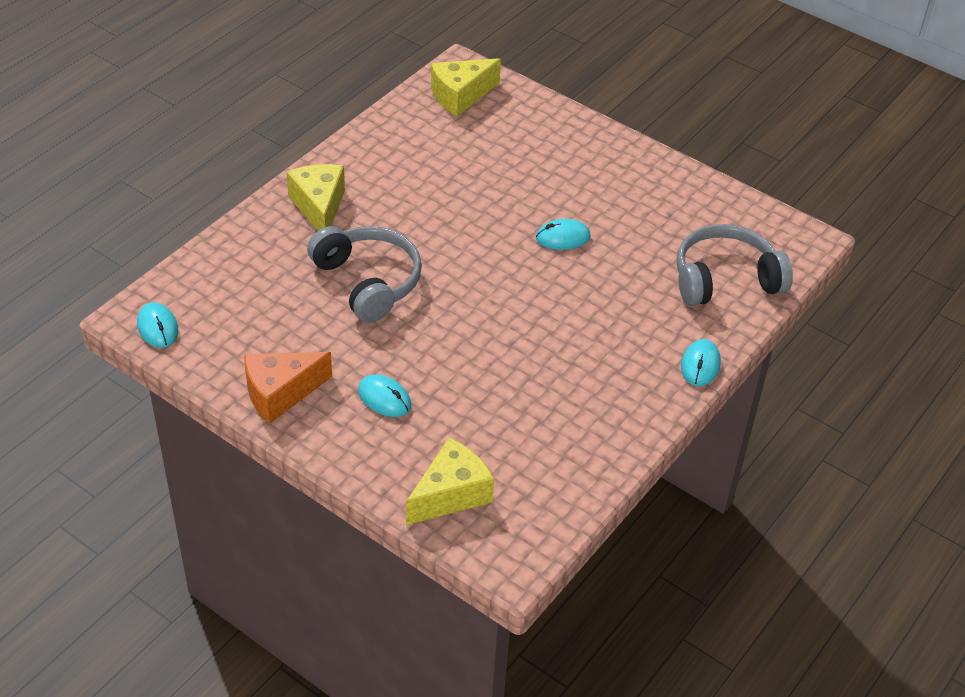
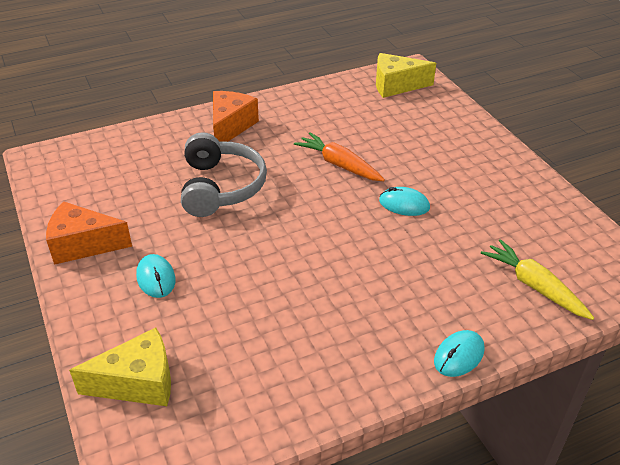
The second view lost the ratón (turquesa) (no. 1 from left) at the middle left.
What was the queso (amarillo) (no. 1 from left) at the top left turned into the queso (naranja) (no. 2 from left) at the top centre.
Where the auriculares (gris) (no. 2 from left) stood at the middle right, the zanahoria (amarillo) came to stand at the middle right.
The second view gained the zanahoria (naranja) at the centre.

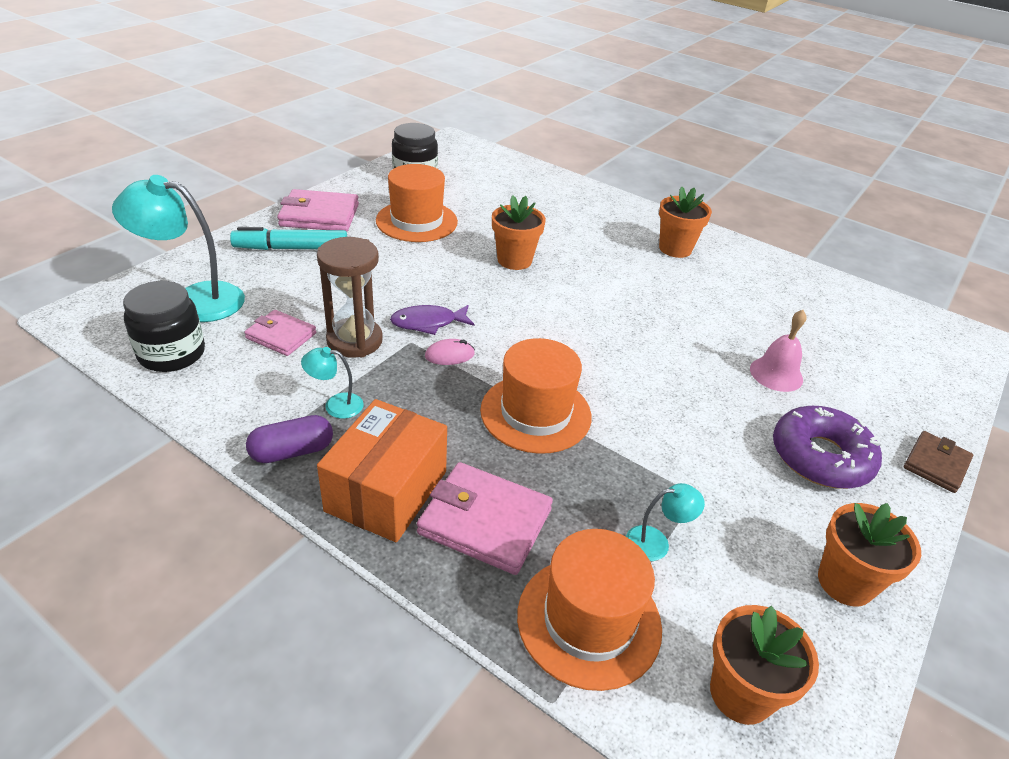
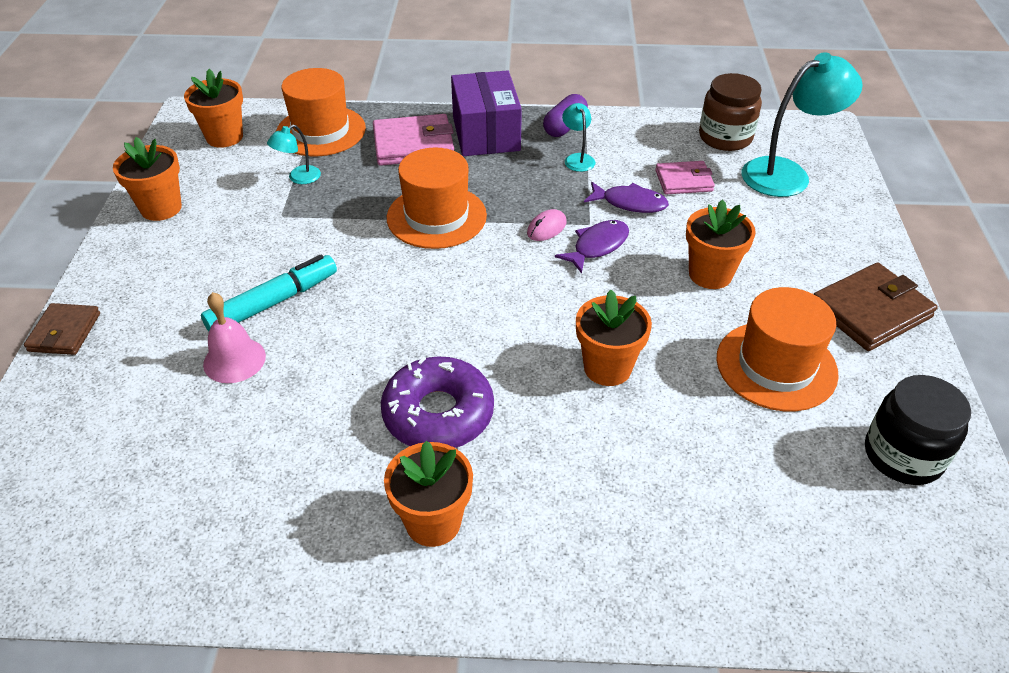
What was the tarro (negro) (no. 1 from left) at the middle left turned into the tarro (marrón) at the top right.
The rotulador (turquesa) ended up elsewhere, having gone from the top left to the middle left.
What was the cartera (rosa) (no. 2 from left) at the top left turned into the cartera (marrón) (no. 2 from left) at the middle right.
The lámpara (turquesa) (no. 2 from left) at the middle left ended up facing another way, 75 degrees counterclockwise from before.
Where the reloj de arena (marrón) stood at the centre, the pez (morado) (no. 2 from left) came to stand at the top centre.
What was the caja (naranja) at the centre turned into the caja (morado) at the top centre.
The rosquilla (morado) ended up elsewhere, having gone from the middle right to the centre.
The second view gained the maceta (naranja) (no. 5 from left) at the middle right.

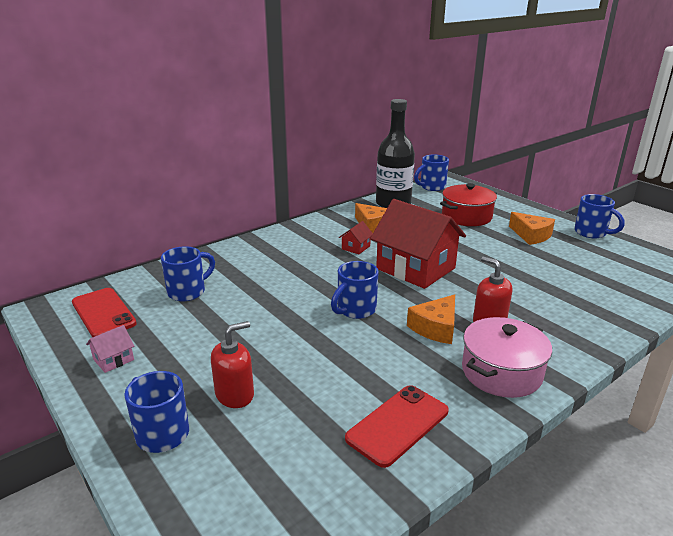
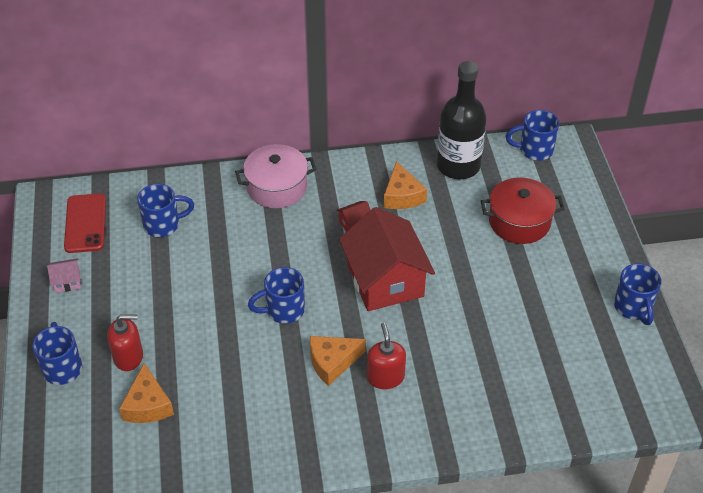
The second view lost the móvil (rojo) (no. 2 from left) at the bottom centre.
The olla (rosa) ended up elsewhere, having gone from the middle right to the centre.
The queso (naranja) (no. 3 from left in the first image) ended up elsewhere, having gone from the middle right to the bottom left.

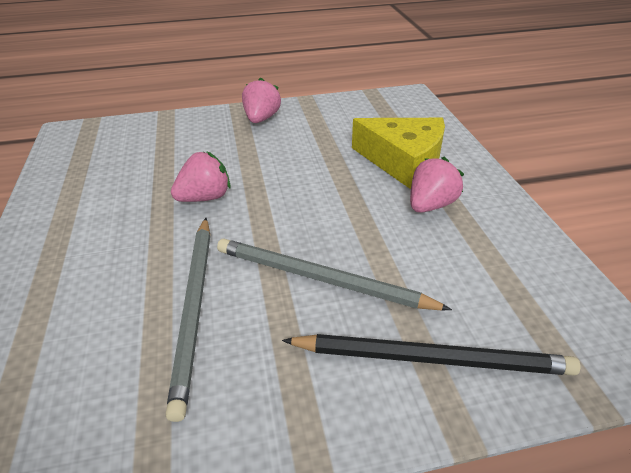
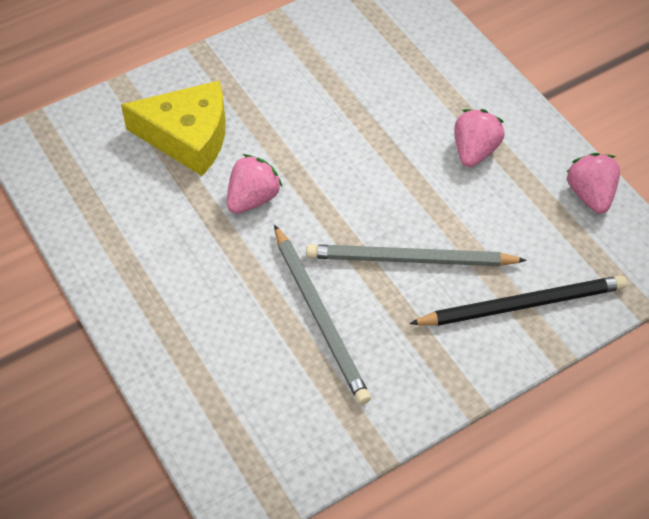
The fresa (rosa) (no. 2 from left in the first image) ended up elsewhere, having gone from the top centre to the middle right.
The queso (amarillo) ended up elsewhere, having gone from the top centre to the top left.

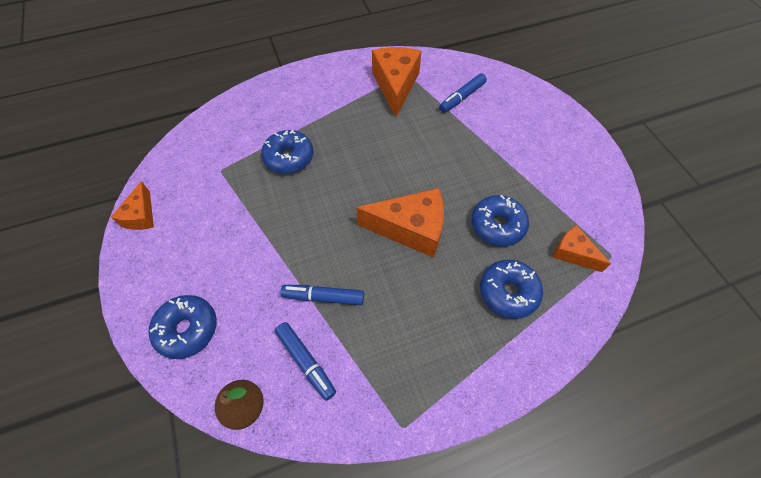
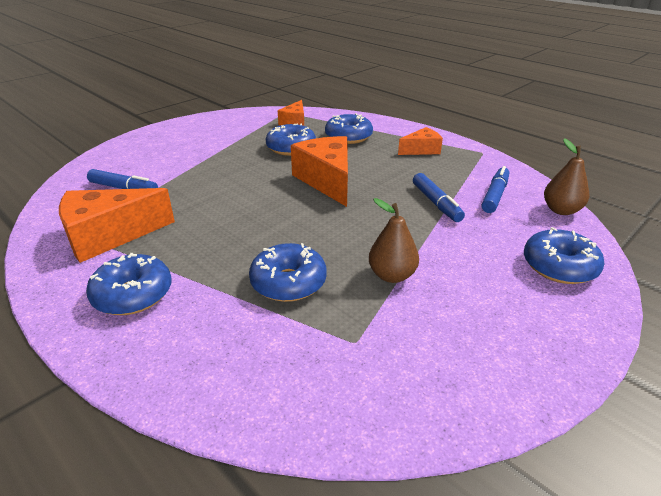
The queso (naranja) (no. 1 from left in the first image) ended up elsewhere, having gone from the middle left to the top centre.
The second view gained the rosquilla (azul) (no. 1 from left) at the middle left.
The second view gained the pera (marrón) (no. 1 from left) at the centre.

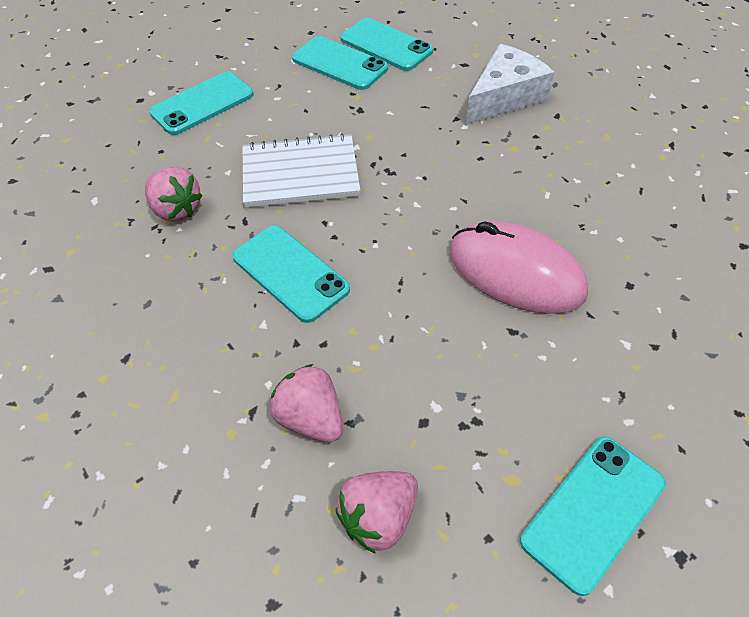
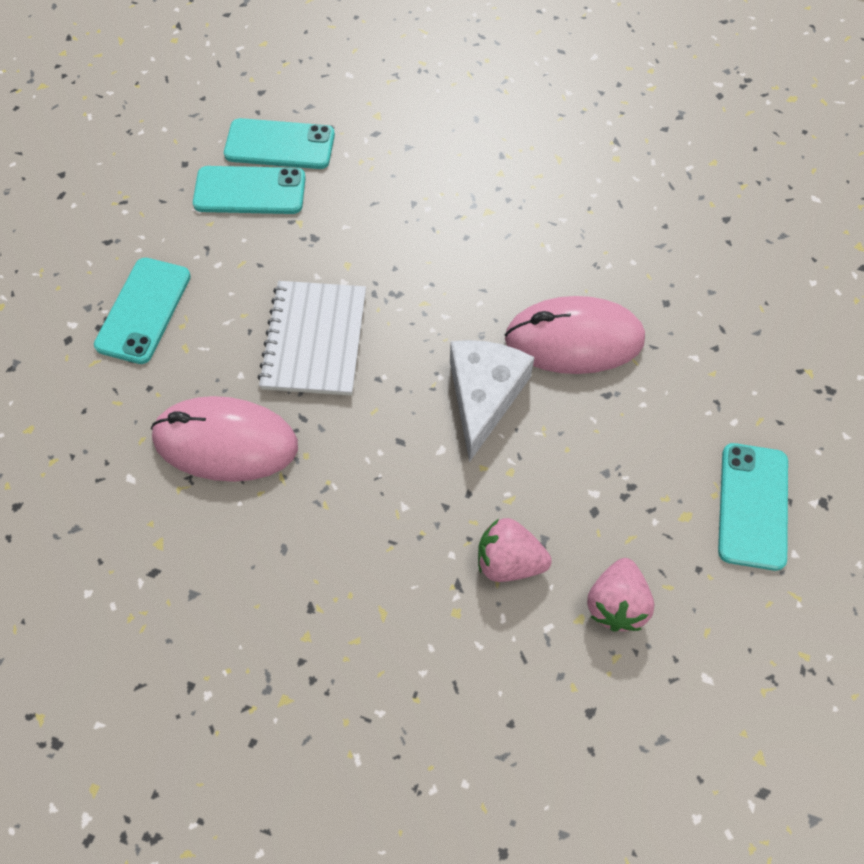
Where the fresa (rosa) (no. 1 from left) stood at the top left, the ratón (rosa) (no. 1 from left) came to stand at the middle left.
The second view lost the móvil (turquesa) (no. 2 from left) at the centre.
The cuaderno (blanco) at the top centre ended up facing another way, 45 degrees counterclockwise from before.
The queso (blanco) ended up elsewhere, having gone from the top right to the centre.

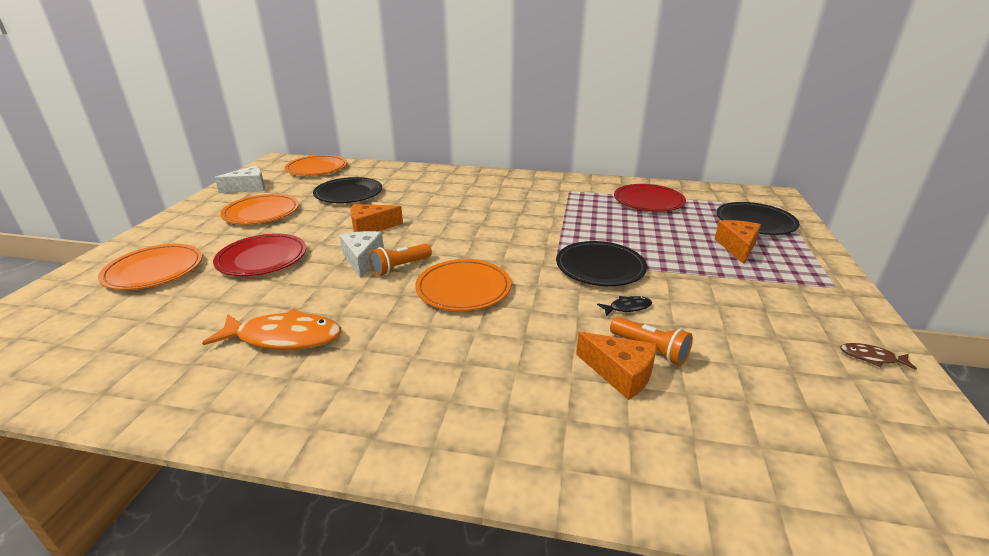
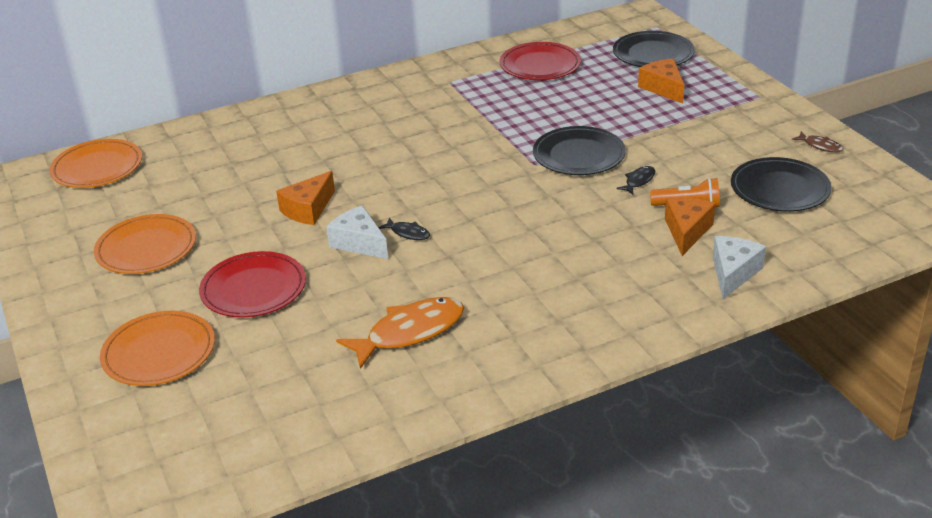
The queso (blanco) (no. 1 from left in the first image) ended up elsewhere, having gone from the top left to the middle right.
The plato (negro) (no. 1 from left in the first image) ended up elsewhere, having gone from the centre to the middle right.
Where the lámpara de mano (naranja) (no. 1 from left) stood at the centre, the pez (negro) (no. 1 from left) came to stand at the centre.
The second view lost the plato (naranja) (no. 4 from left) at the centre.
The queso (naranja) (no. 2 from left in the first image) at the centre ended up facing another way, 75 degrees counterclockwise from before.
The pez (marrón) at the middle right ended up facing another way, 120 degrees counterclockwise from before.

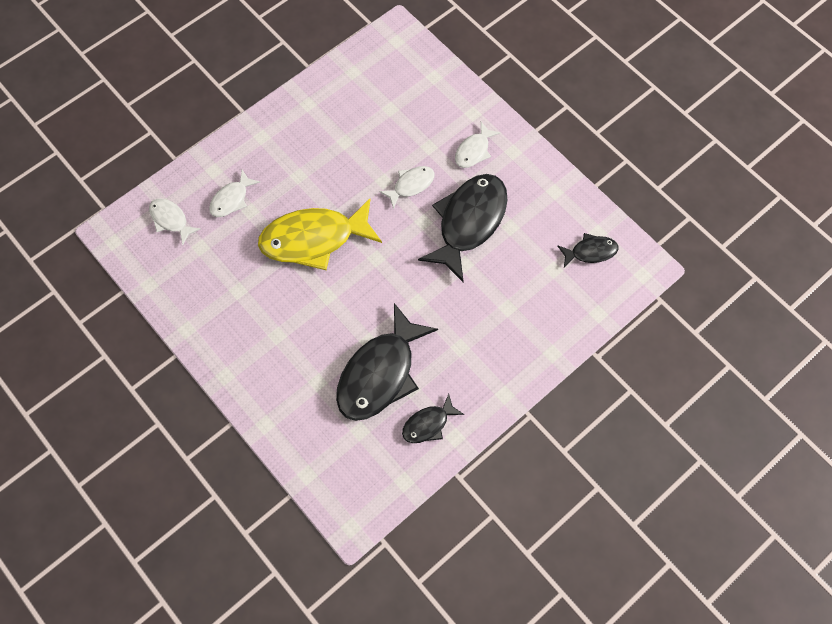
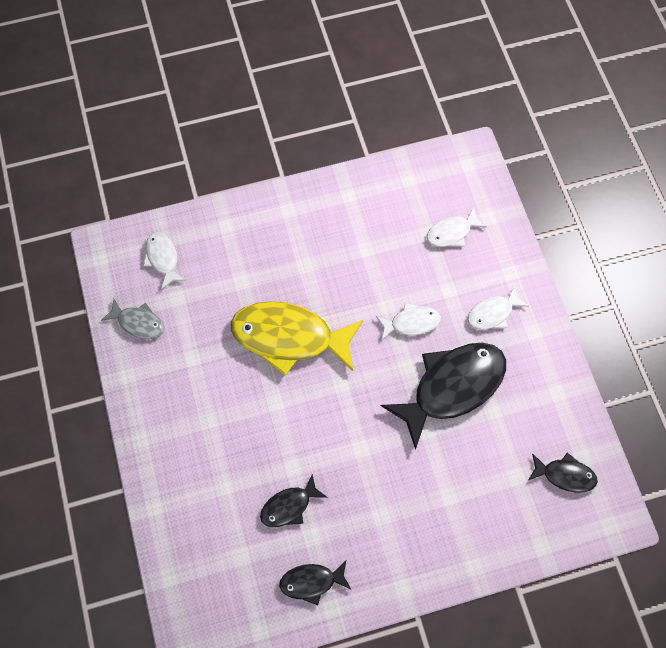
The pez (blanco) (no. 2 from left in the first image) ended up elsewhere, having gone from the top left to the middle right.
The size of the pez (negro) (no. 1 from left) at the centre changed by a factor of 0.49.
The second view gained the pez (gris) at the middle left.

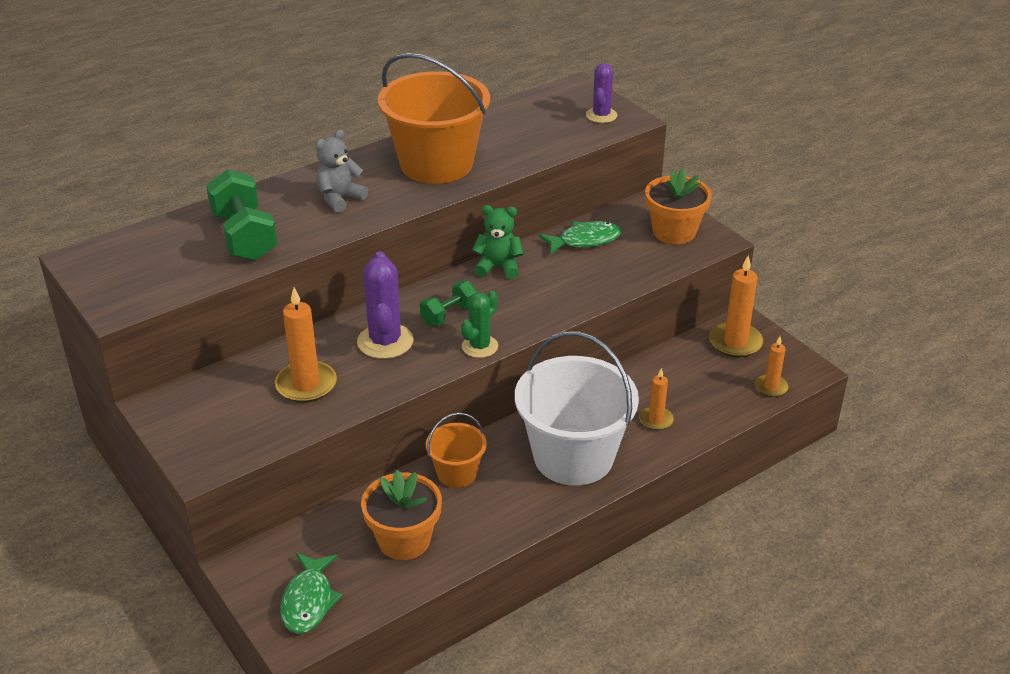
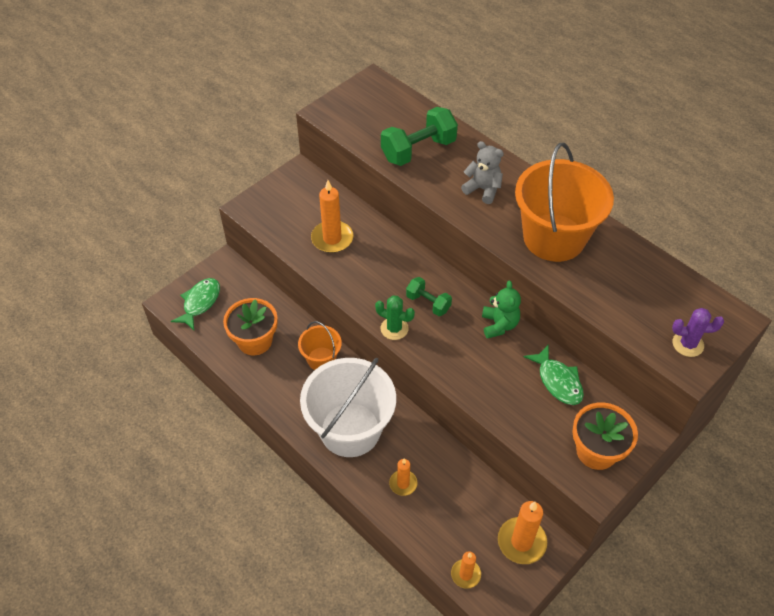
The pez (verde) (no. 1 from left) at the bottom left ended up facing another way, 120 degrees clockwise from before.
The second view lost the cactus (morado) (no. 1 from left) at the centre.

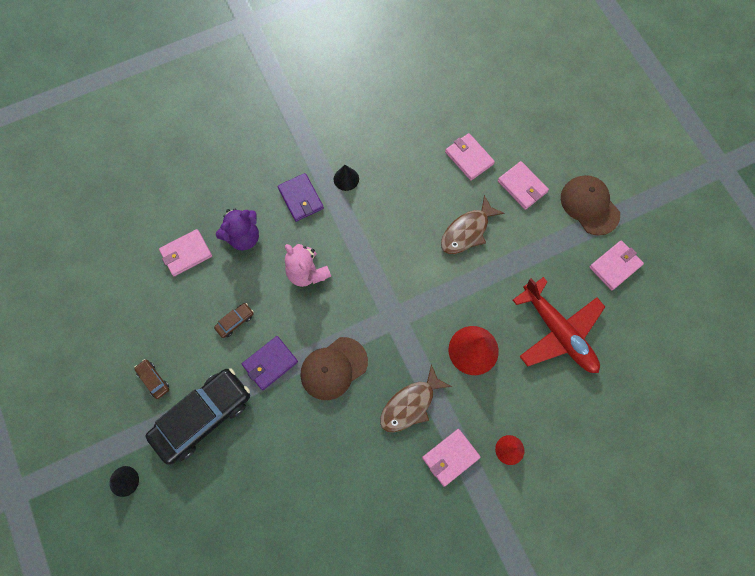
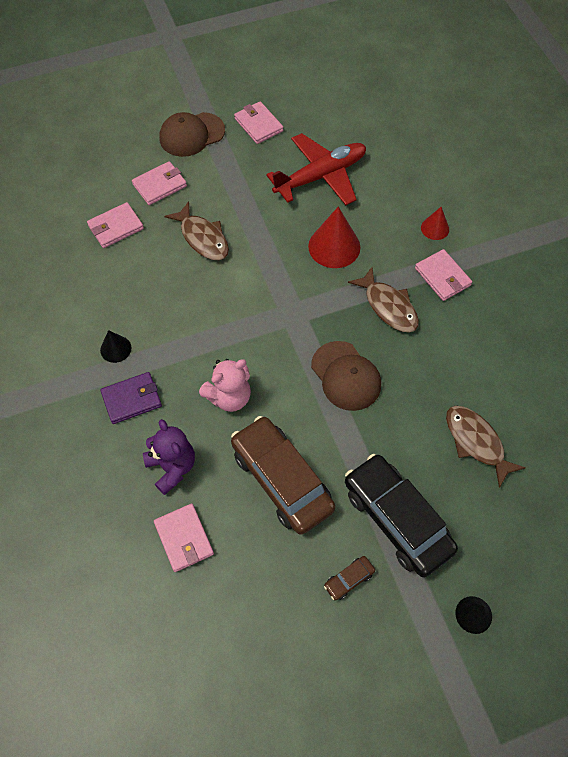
The size of the coche (marrón) (no. 2 from left in the first image) at the middle left changed by a factor of 2.48.
The second view lost the cartera (morado) (no. 1 from left) at the centre.
The second view gained the pez (marrón) (no. 3 from left) at the middle right.

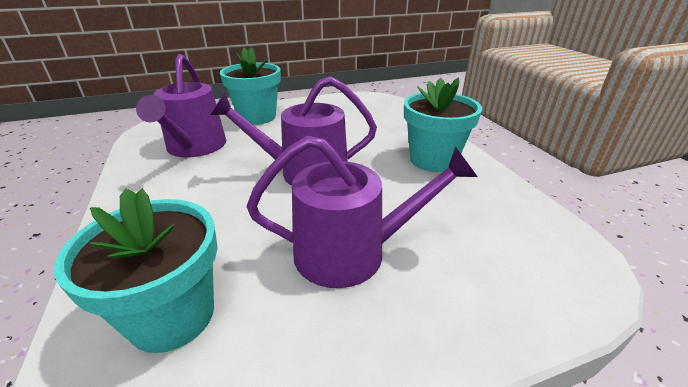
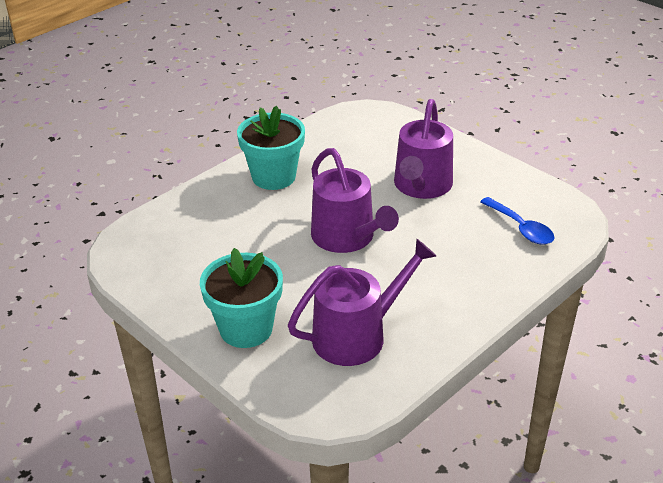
Where the maceta (turquesa) (no. 1 from left) stood at the bottom left, the cuchara (azul) came to stand at the middle right.
The regadera (morado) (no. 3 from left) at the centre ended up facing another way, 135 degrees counterclockwise from before.

